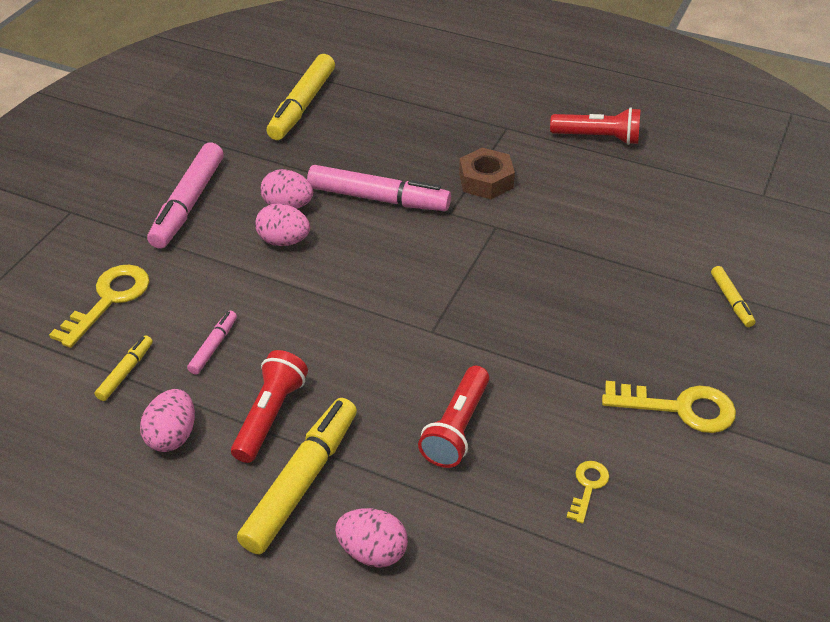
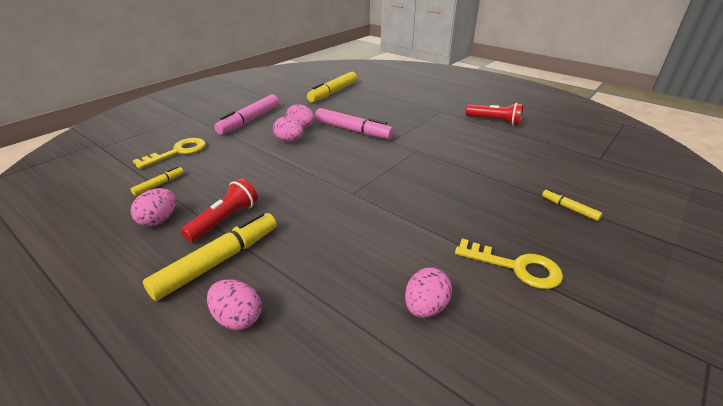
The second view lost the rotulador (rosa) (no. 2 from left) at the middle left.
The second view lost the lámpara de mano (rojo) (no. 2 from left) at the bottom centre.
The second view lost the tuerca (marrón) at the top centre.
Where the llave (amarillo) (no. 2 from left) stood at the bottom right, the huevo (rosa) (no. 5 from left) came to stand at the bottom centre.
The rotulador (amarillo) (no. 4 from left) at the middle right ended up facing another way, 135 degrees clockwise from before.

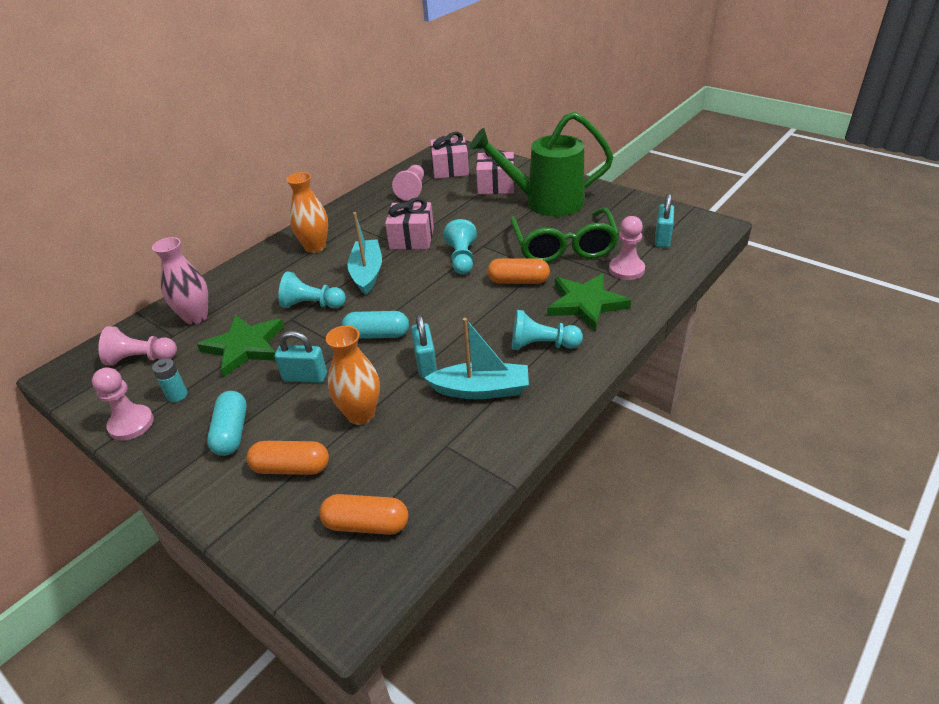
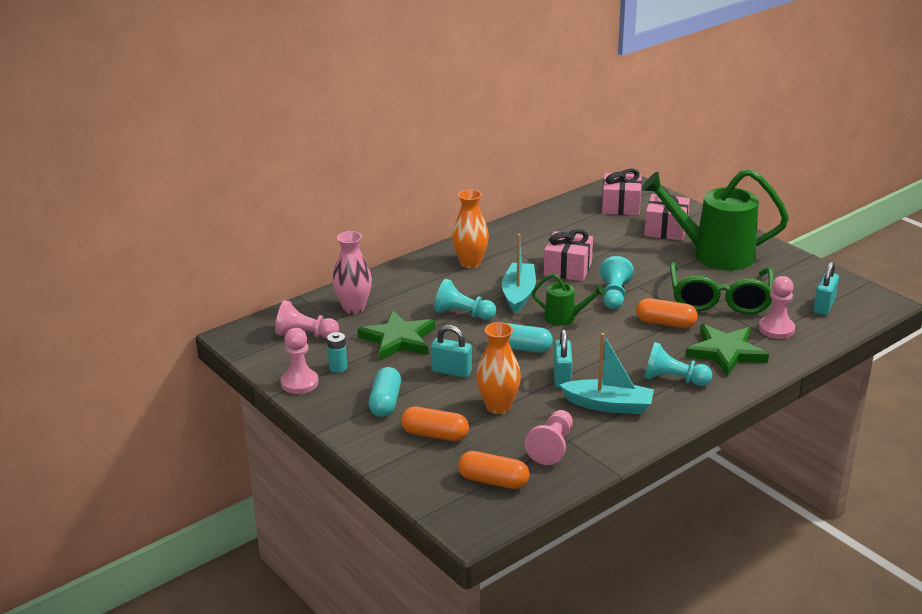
The peón (rosa) (no. 3 from left) ended up elsewhere, having gone from the top centre to the bottom centre.
The second view gained the regadera (verde) (no. 1 from left) at the centre.

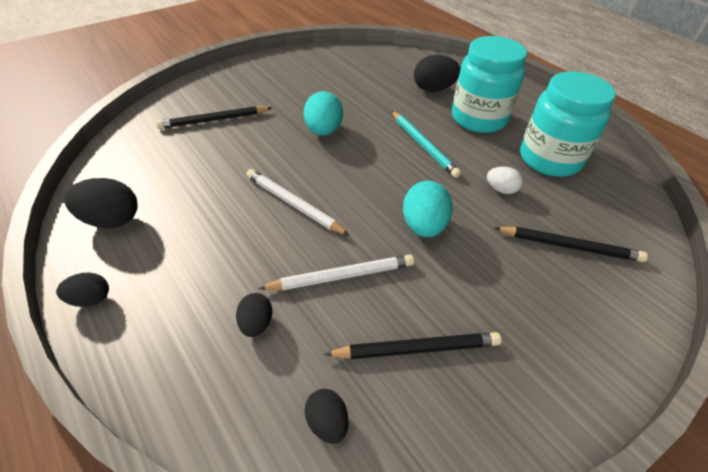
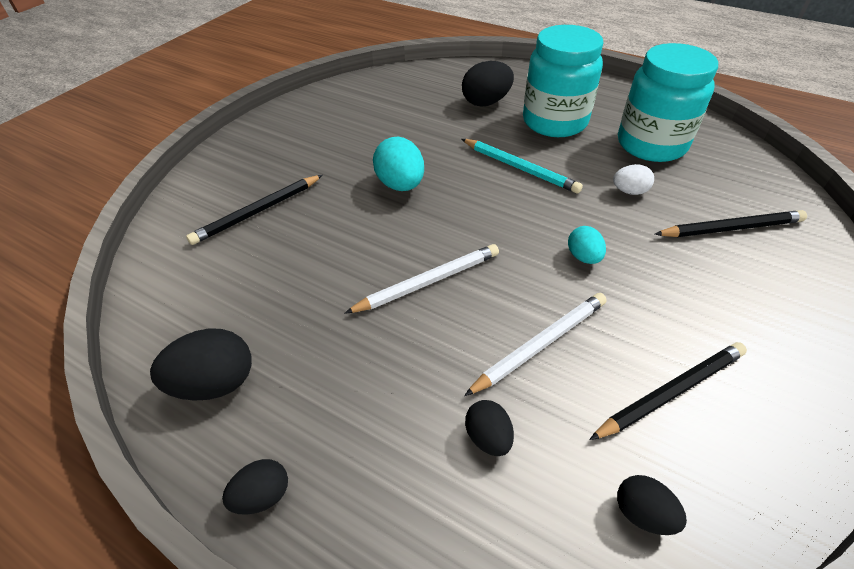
The lápiz (blanco) (no. 1 from left) at the centre ended up facing another way, 135 degrees clockwise from before.
The size of the huevo (turquesa) (no. 2 from left) at the centre changed by a factor of 0.59.

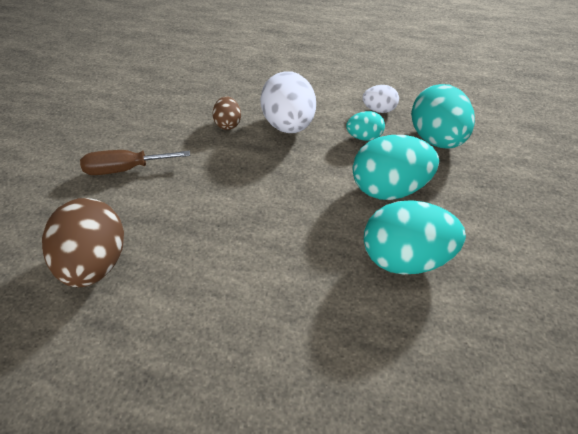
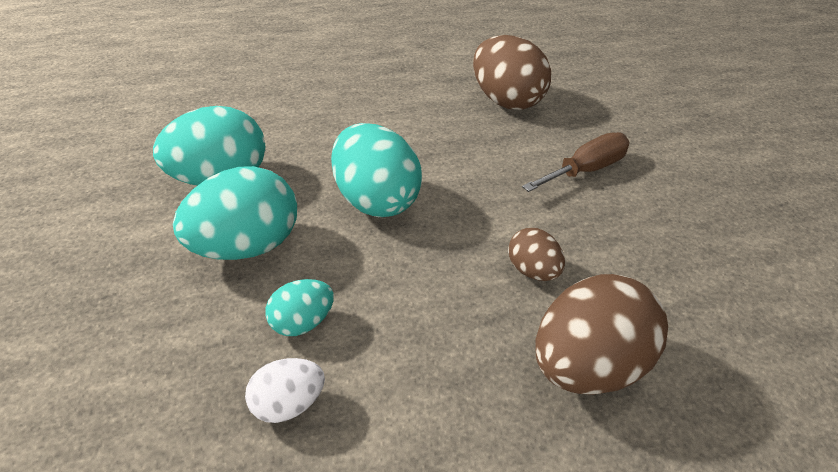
The second view lost the huevo (blanco) (no. 1 from left) at the top centre.
The huevo (turquesa) (no. 4 from left) ended up elsewhere, having gone from the top right to the centre.
The second view gained the huevo (marrón) (no. 3 from left) at the bottom right.

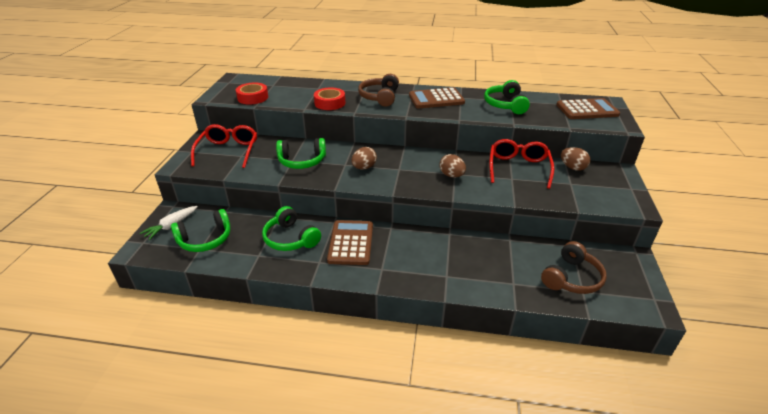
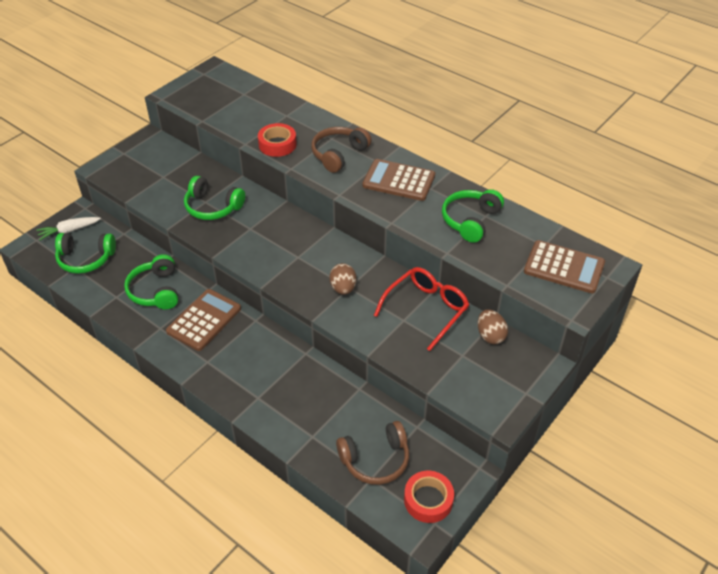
The second view lost the gafas (rojo) (no. 1 from left) at the middle left.
The cinta adhesiva (rojo) (no. 1 from left in the first image) ended up elsewhere, having gone from the top left to the bottom centre.
The second view lost the huevo (marrón) (no. 1 from left) at the centre.

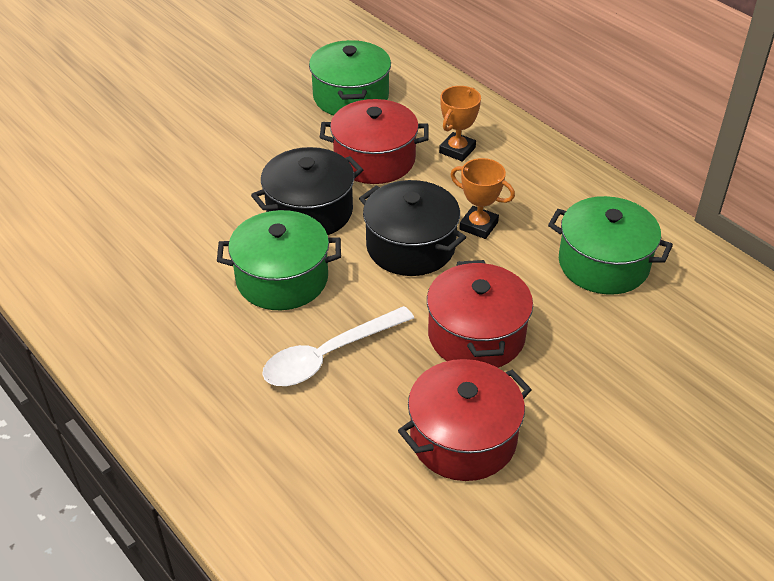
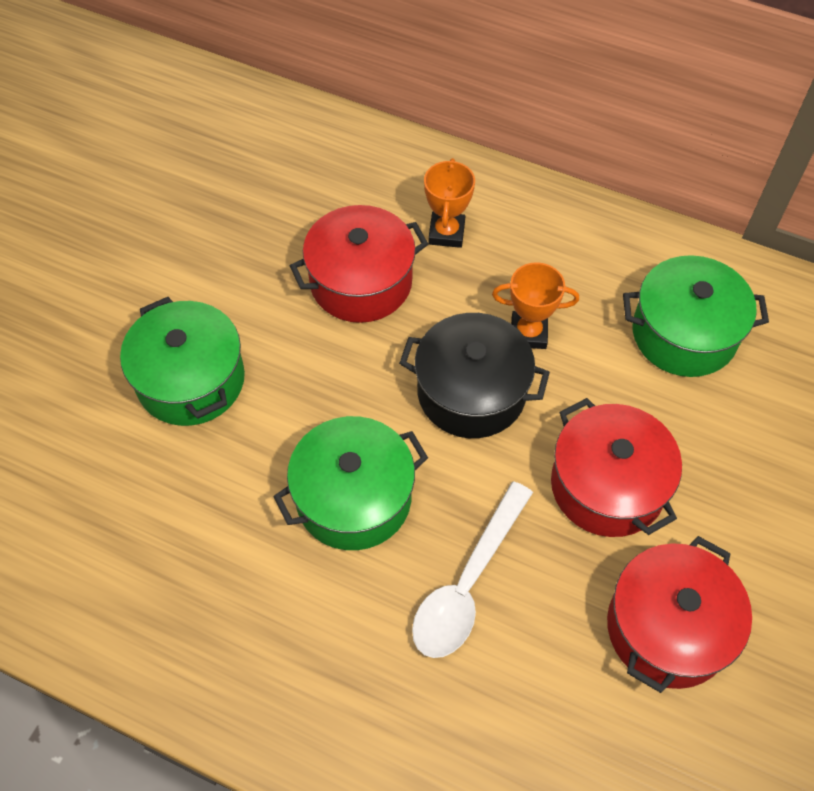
The second view lost the olla (negro) (no. 1 from left) at the top centre.
The olla (verde) (no. 2 from left in the first image) ended up elsewhere, having gone from the top centre to the middle left.

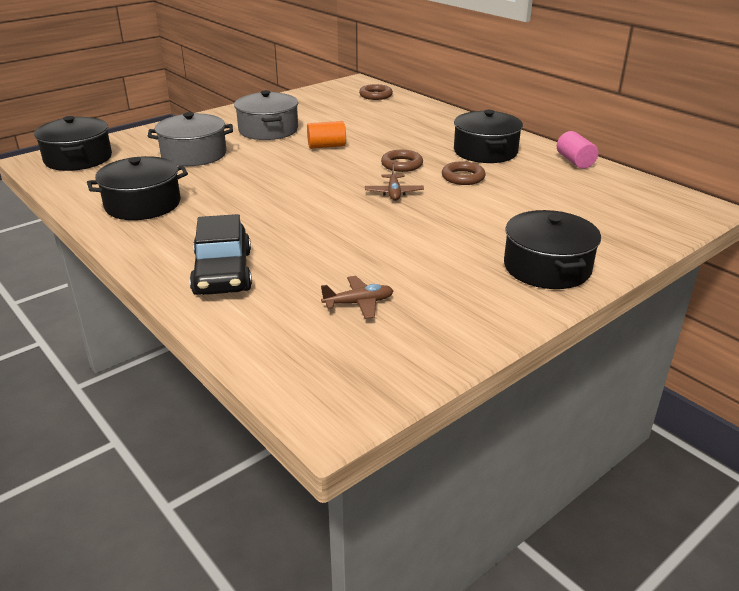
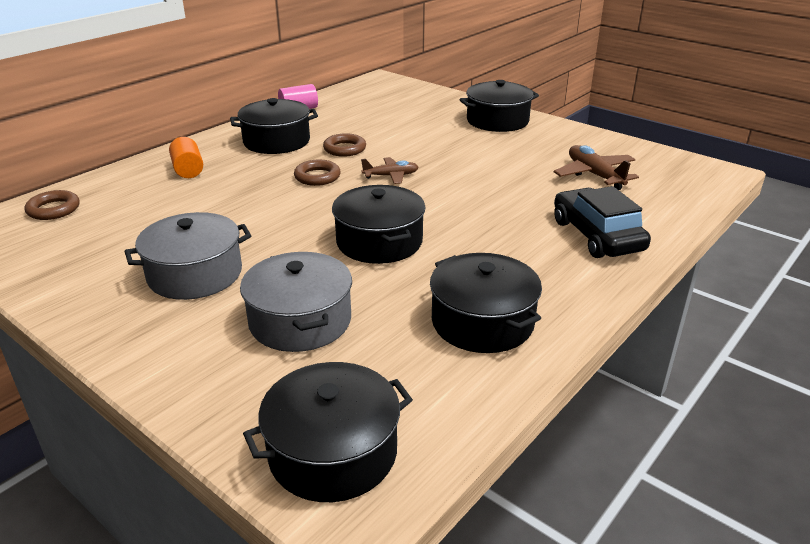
The coche (negro) at the middle left ended up facing another way, 90 degrees counterclockwise from before.
The cilindro (naranja) ended up elsewhere, having gone from the top centre to the top left.
The size of the avión (marrón) (no. 1 from left in the first image) at the centre changed by a factor of 1.53.
The second view gained the olla (negro) (no. 3 from left) at the centre.

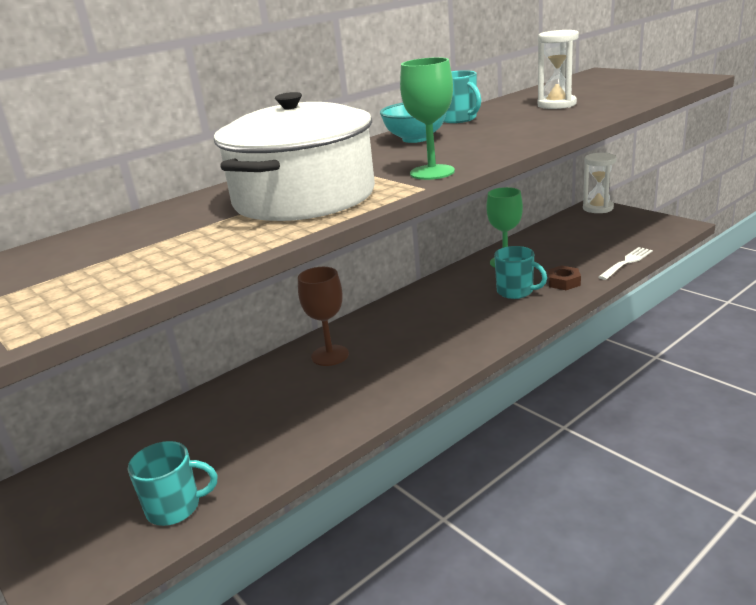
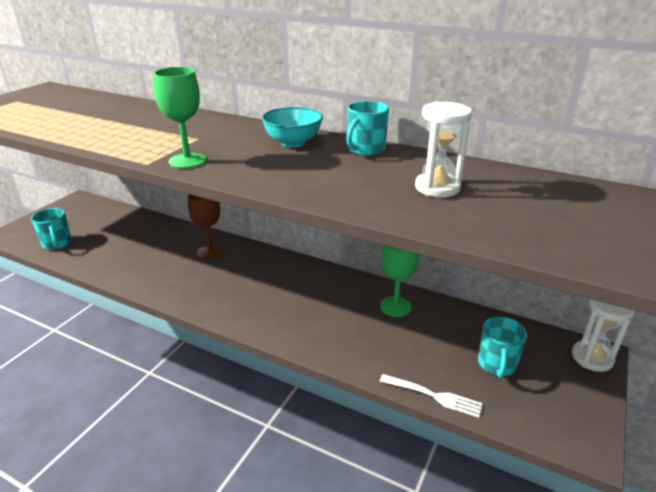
The second view lost the olla (blanco) at the top centre.
The taza (turquesa) (no. 3 from left) ended up elsewhere, having gone from the middle right to the bottom right.
The second view lost the tuerca (marrón) at the middle right.

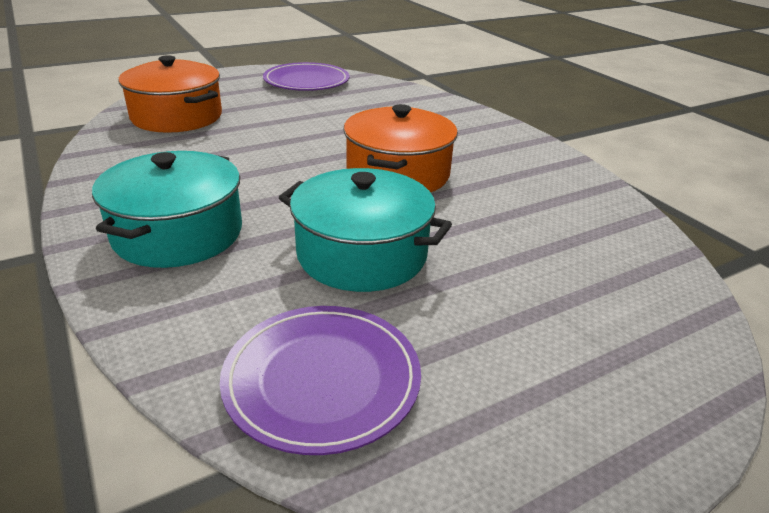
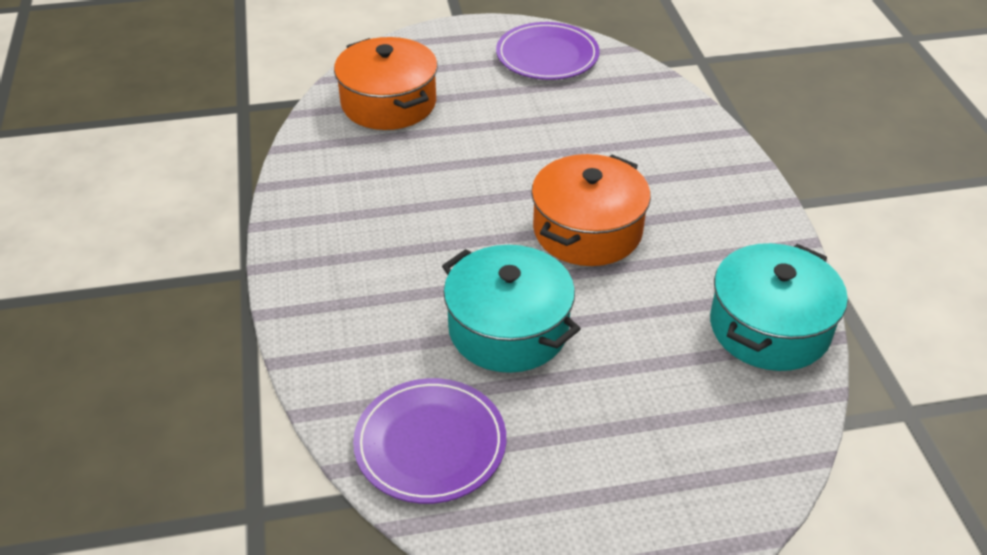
The olla (turquesa) (no. 1 from left in the first image) ended up elsewhere, having gone from the middle left to the middle right.

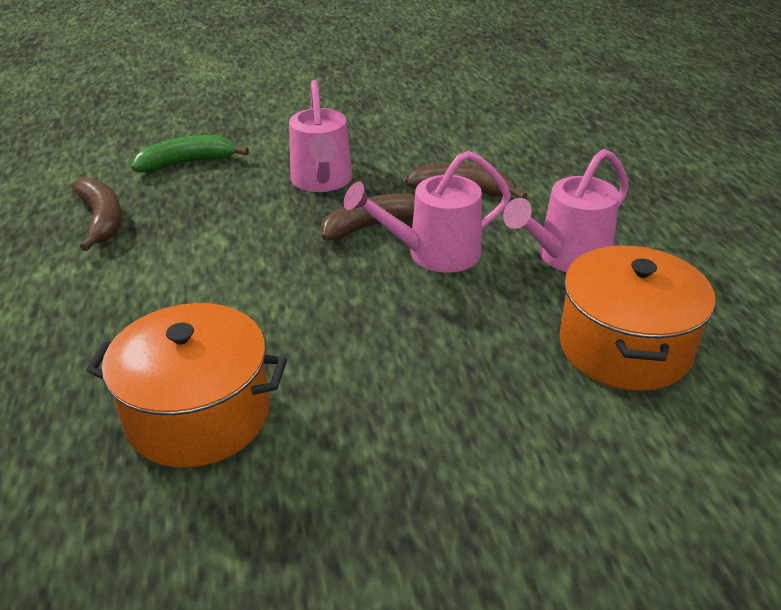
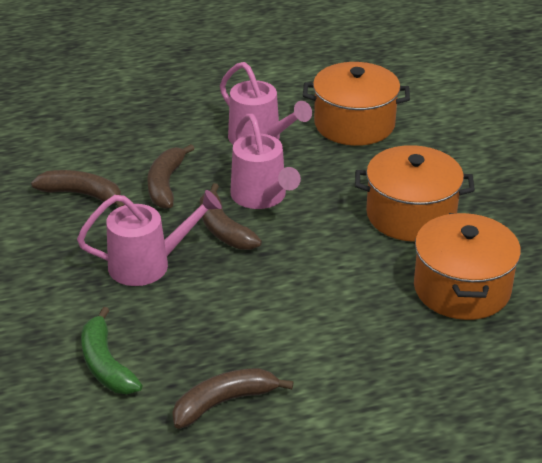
The second view gained the plátano (marrón) (no. 1 from left) at the middle left.
The second view gained the olla (naranja) (no. 2 from left) at the middle right.

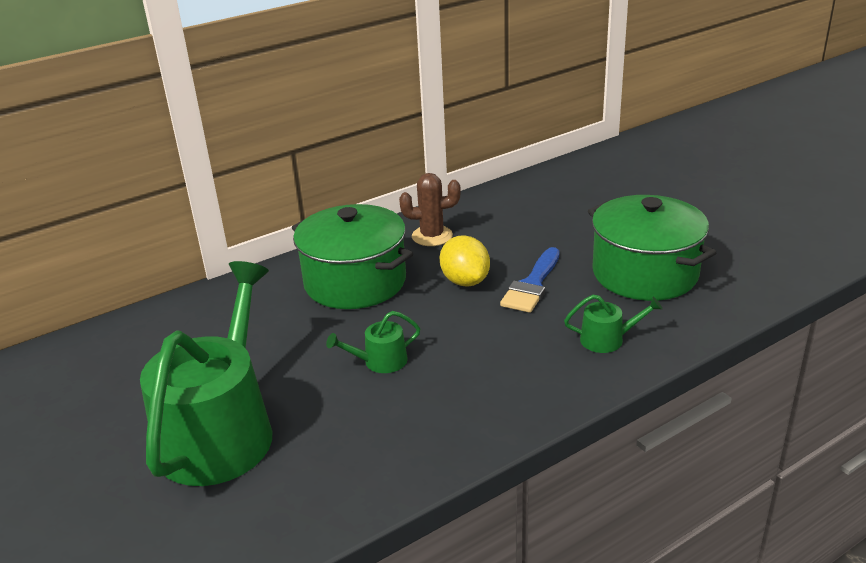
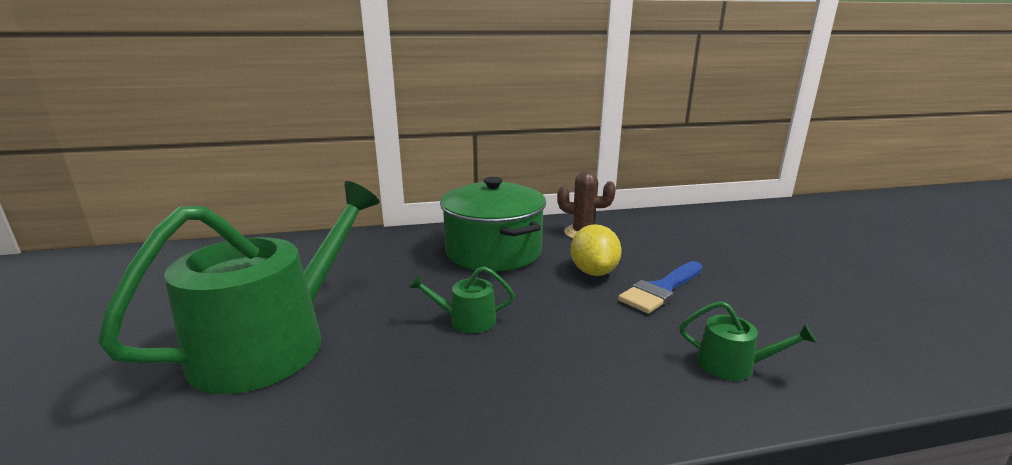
The second view lost the olla (verde) (no. 2 from left) at the middle right.

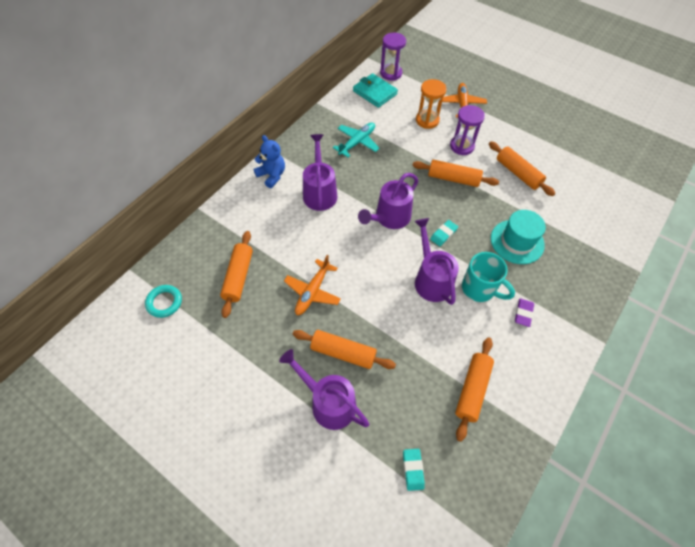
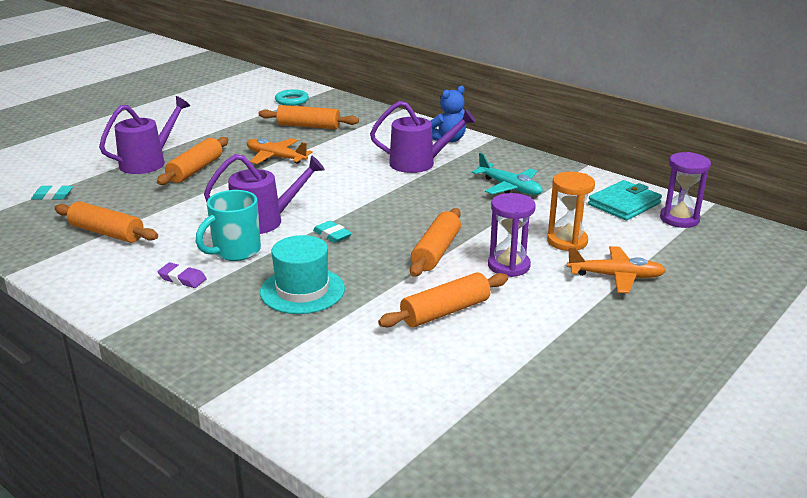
The second view lost the regadera (morado) (no. 3 from left) at the centre.

